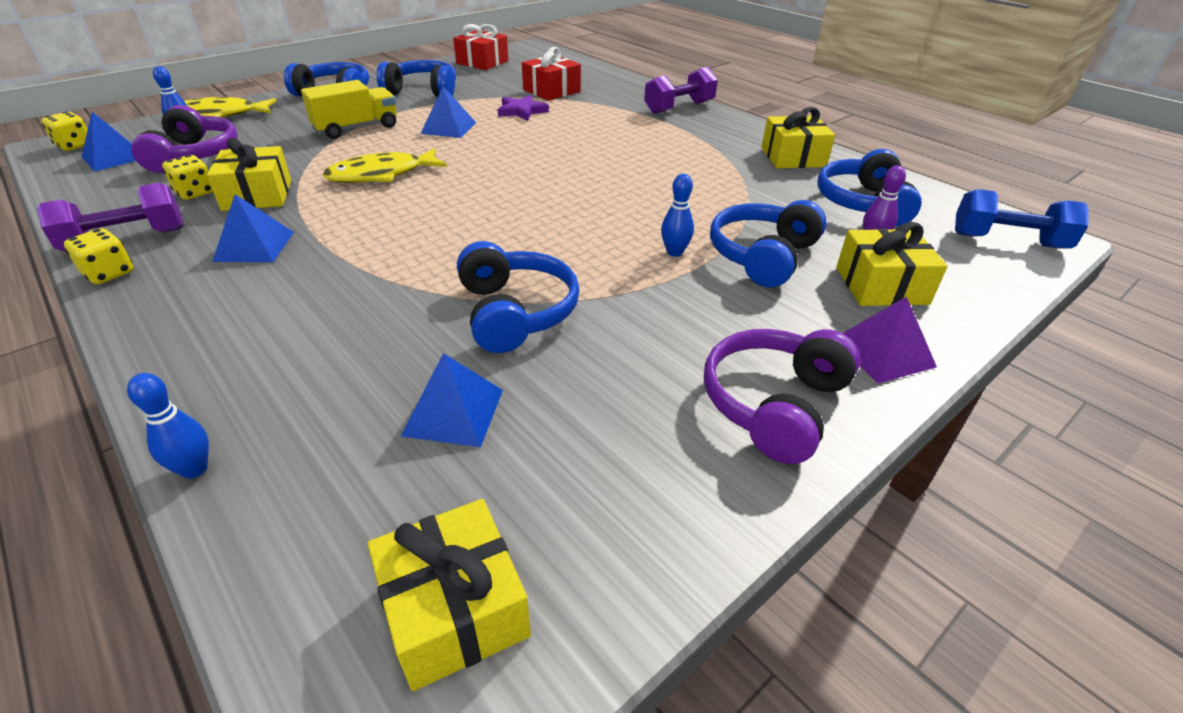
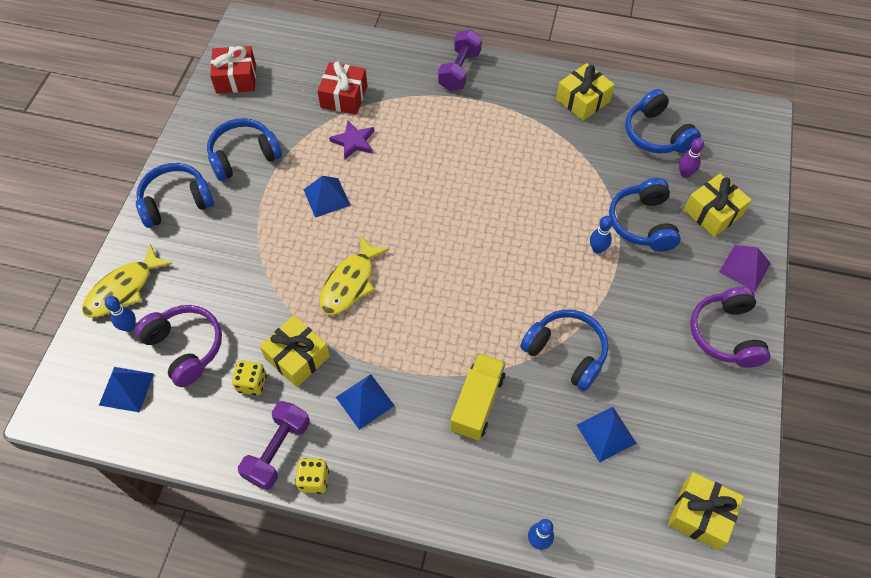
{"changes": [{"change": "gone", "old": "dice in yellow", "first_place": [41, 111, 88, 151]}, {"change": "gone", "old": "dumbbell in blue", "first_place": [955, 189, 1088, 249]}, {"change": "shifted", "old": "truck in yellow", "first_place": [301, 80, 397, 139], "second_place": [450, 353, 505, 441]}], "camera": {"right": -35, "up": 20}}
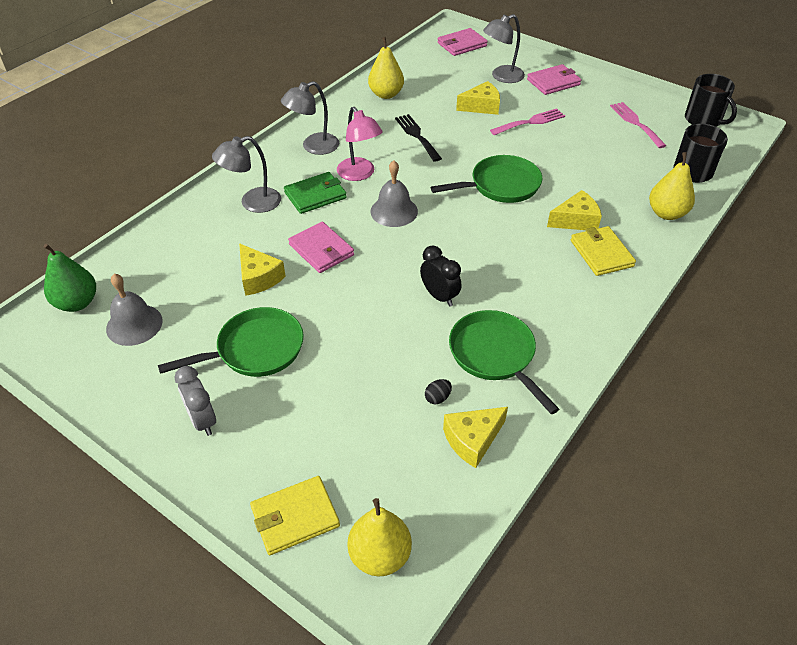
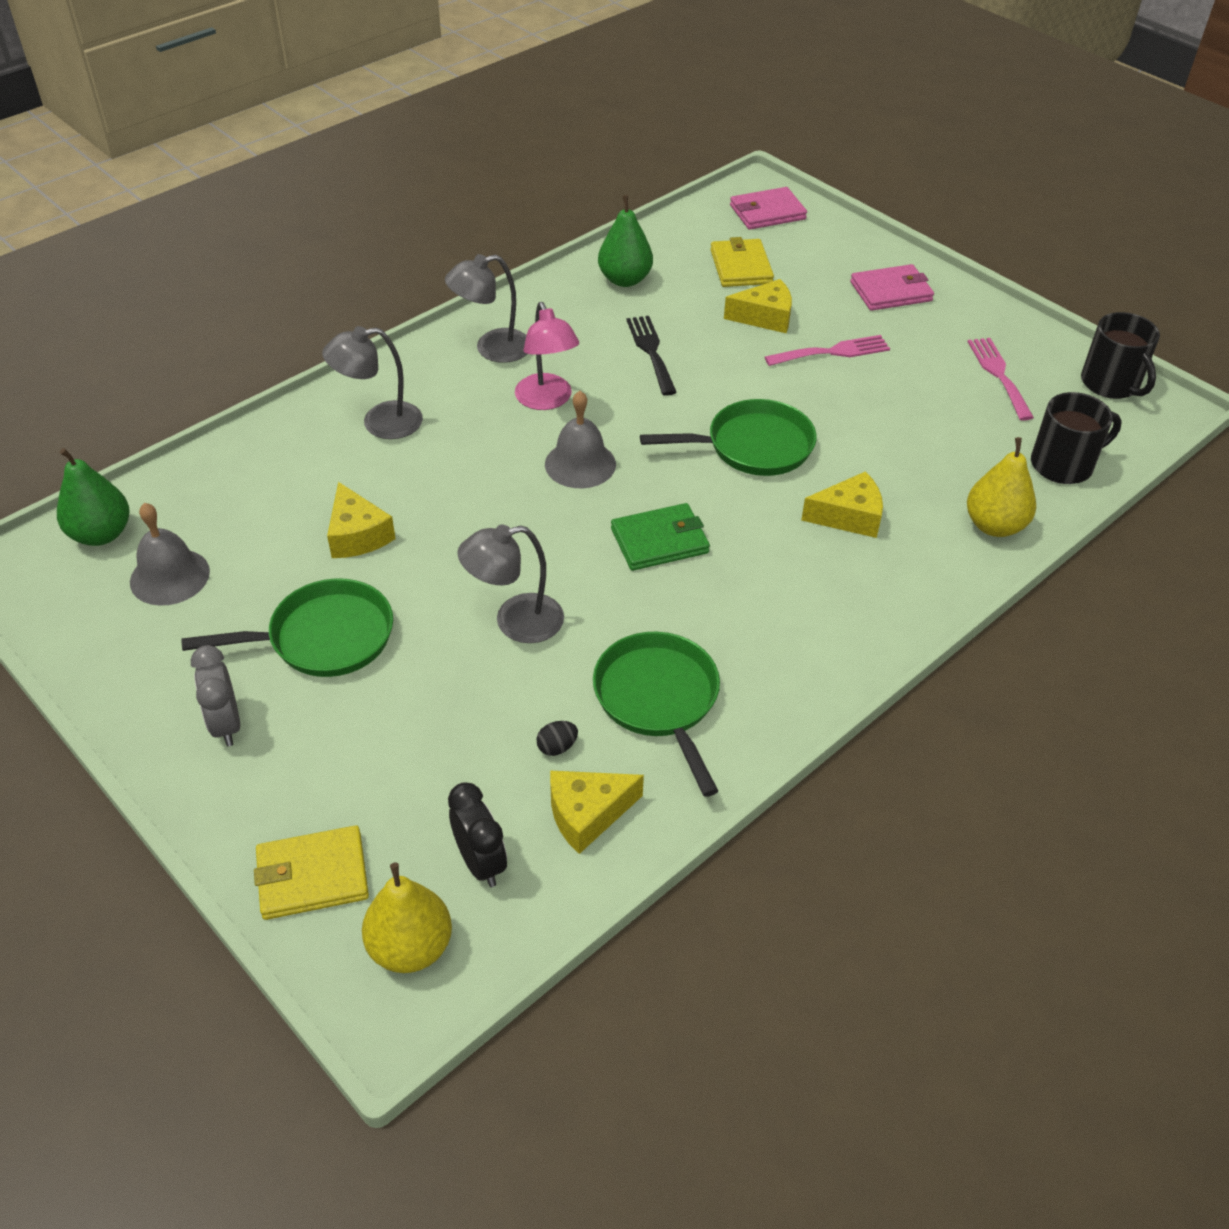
{"changes": [{"change": "gone", "old": "wallet in pink", "first_place": [288, 222, 354, 273]}, {"change": "shifted", "old": "wallet in green", "first_place": [284, 172, 347, 214], "second_place": [611, 503, 710, 571]}, {"change": "shifted", "old": "clock in black", "first_place": [420, 245, 461, 307], "second_place": [448, 782, 507, 887]}, {"change": "shifted", "old": "lamp in grey", "first_place": [483, 14, 525, 83], "second_place": [458, 524, 564, 643]}, {"change": "shifted", "old": "wallet in yellow", "first_place": [571, 226, 636, 276], "second_place": [710, 237, 774, 287]}, {"change": "repainted", "old": "pear in yellow", "new": "pear in green", "first_place": [368, 37, 404, 99], "second_place": [598, 195, 653, 287]}], "camera": {"right": 10, "up": 0}}
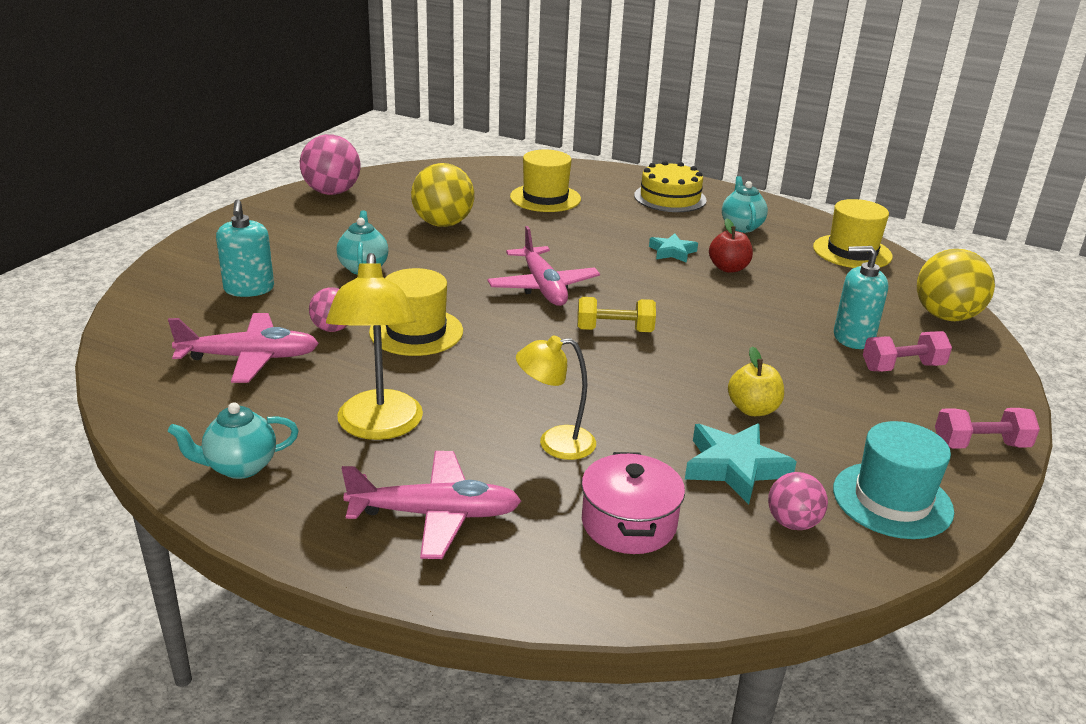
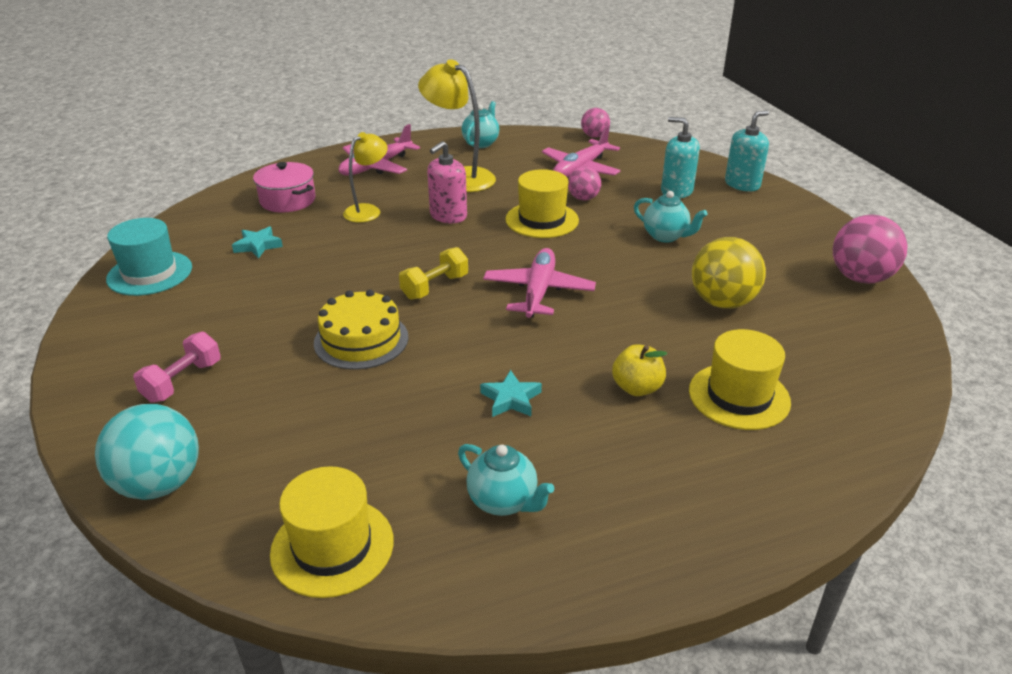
{"changes": [{"change": "gone", "old": "apple in red", "first_place": [709, 218, 753, 273]}, {"change": "gone", "old": "dumbbell in pink", "first_place": [935, 408, 1040, 448]}, {"change": "new", "new": "soap dispenser in pink", "second_place": [427, 141, 467, 223]}, {"change": "shifted", "old": "cake in yellow", "first_place": [634, 161, 707, 212], "second_place": [314, 290, 408, 370]}, {"change": "shifted", "old": "apple in yellow", "first_place": [728, 346, 784, 416], "second_place": [612, 344, 667, 396]}, {"change": "shifted", "old": "ball in pink", "first_place": [768, 472, 828, 530], "second_place": [581, 108, 610, 138]}, {"change": "shifted", "old": "soap dispenser in turquoise", "first_place": [834, 246, 888, 349], "second_place": [725, 110, 769, 191]}, {"change": "repainted", "old": "ball in yellow", "new": "ball in turquoise", "first_place": [917, 249, 995, 321], "second_place": [95, 404, 199, 500]}, {"change": "rotated", "old": "plane in pink", "first_place": [488, 226, 600, 306], "second_place": [483, 248, 596, 318], "degrees": 75}, {"change": "scaled", "old": "star in turquoise", "first_place": [685, 423, 797, 504], "second_place": [232, 226, 283, 259], "factor": 0.64}], "camera": {"right": 135, "up": 5}}
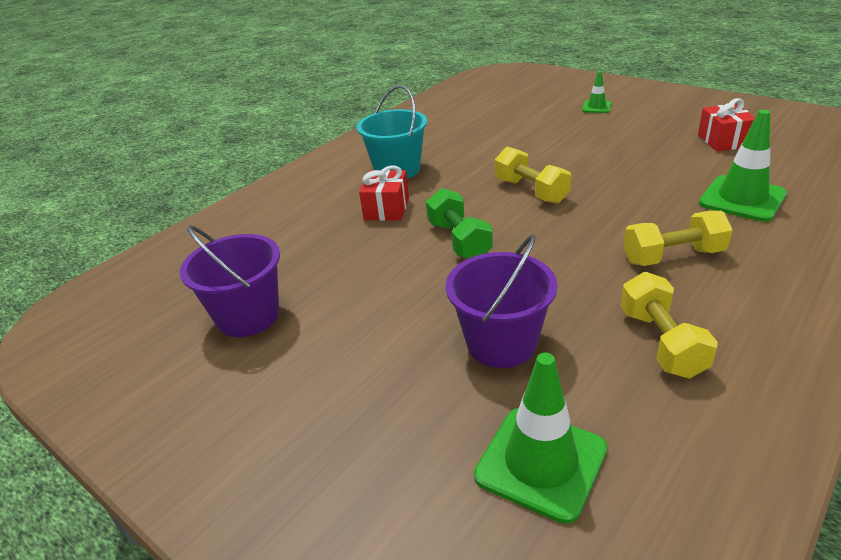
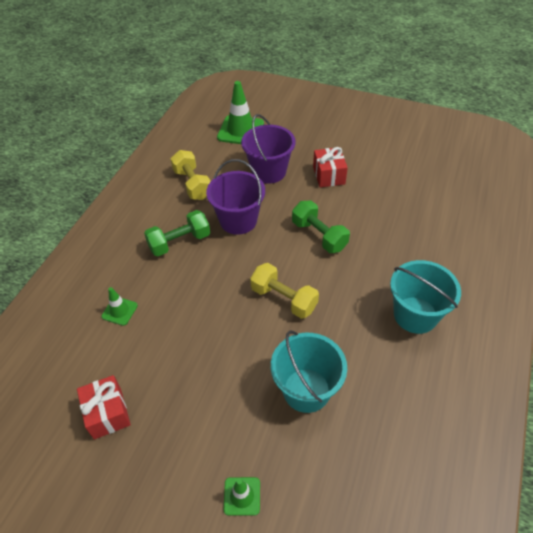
{"changes": [{"change": "new", "new": "bucket in turquoise", "second_place": [271, 331, 347, 413]}, {"change": "shifted", "old": "bucket in purple", "first_place": [180, 225, 280, 337], "second_place": [206, 159, 265, 235]}, {"change": "shifted", "old": "gift in red", "first_place": [359, 165, 409, 221], "second_place": [313, 147, 348, 187]}, {"change": "repainted", "old": "dumbbell in yellow", "new": "dumbbell in green", "first_place": [623, 211, 733, 266], "second_place": [144, 210, 210, 256]}, {"change": "scaled", "old": "traffic cone in green", "first_place": [699, 110, 787, 222], "second_place": [101, 287, 138, 326], "factor": 0.53}], "camera": {"right": 160, "up": 15}}
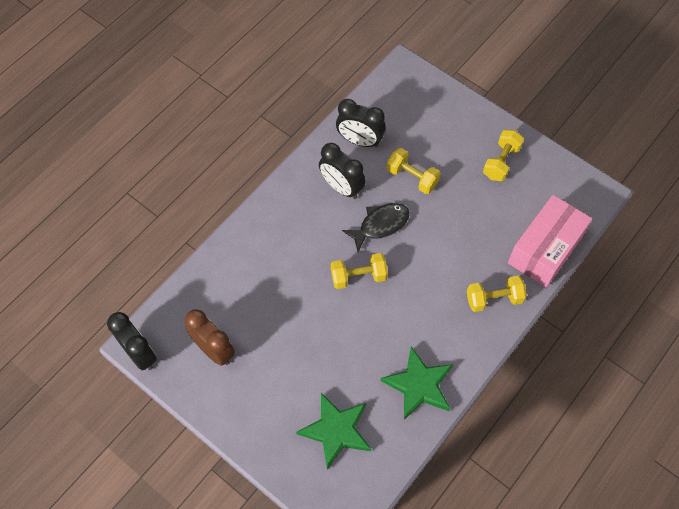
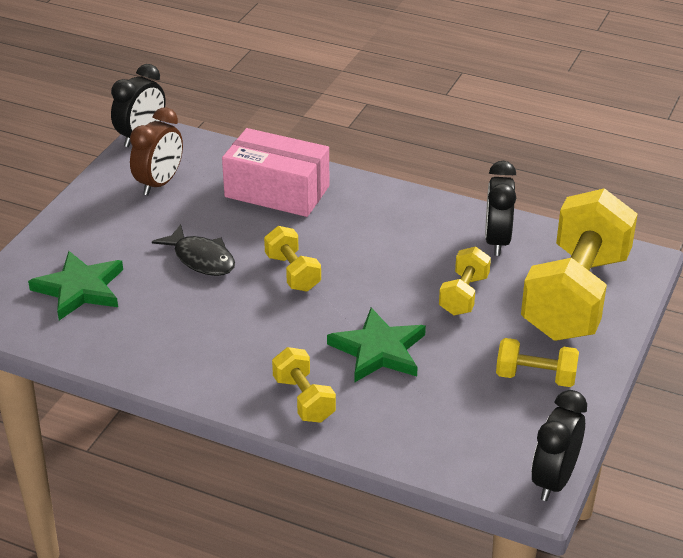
{"changes": [{"change": "new", "new": "dumbbell in yellow", "second_place": [521, 188, 638, 341]}, {"change": "shifted", "old": "clock in black", "first_place": [319, 143, 366, 199], "second_place": [531, 390, 587, 501]}, {"change": "shifted", "old": "fish in black", "first_place": [342, 203, 410, 252], "second_place": [152, 224, 235, 276]}, {"change": "shifted", "old": "star in green", "first_place": [380, 346, 453, 420], "second_place": [327, 308, 426, 383]}, {"change": "shifted", "old": "box in pink", "first_place": [508, 195, 592, 288], "second_place": [222, 128, 329, 217]}], "camera": {"right": 75, "up": -25}}
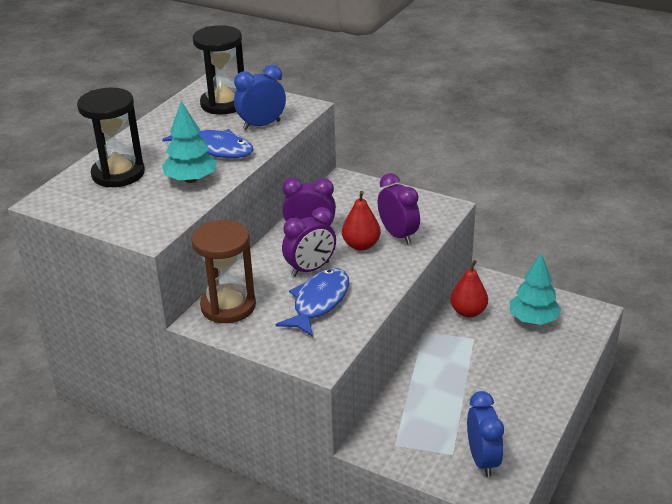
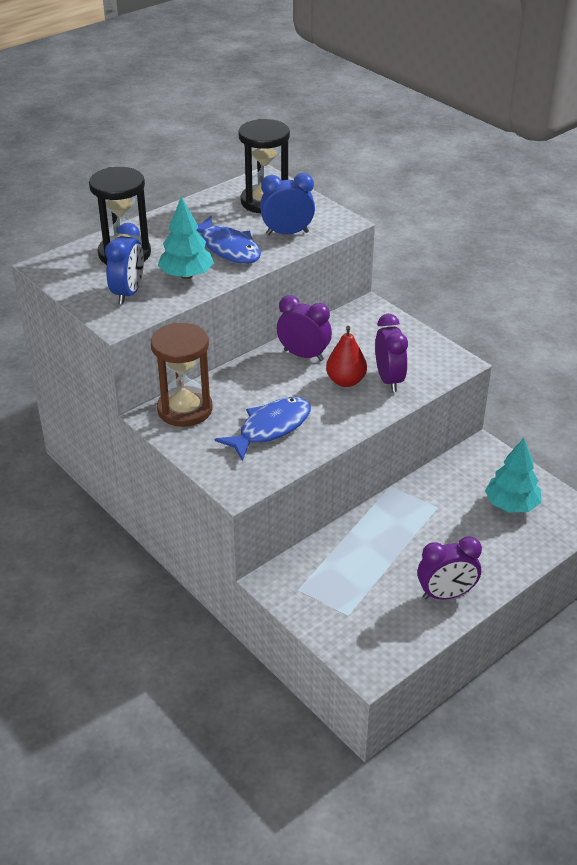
{"changes": [{"change": "gone", "old": "pear in red", "first_place": [450, 260, 488, 318]}, {"change": "shifted", "old": "clock in purple", "first_place": [282, 207, 336, 277], "second_place": [417, 536, 482, 600]}, {"change": "shifted", "old": "clock in blue", "first_place": [467, 391, 504, 477], "second_place": [105, 223, 144, 304]}], "camera": {"right": 20, "up": 5}}
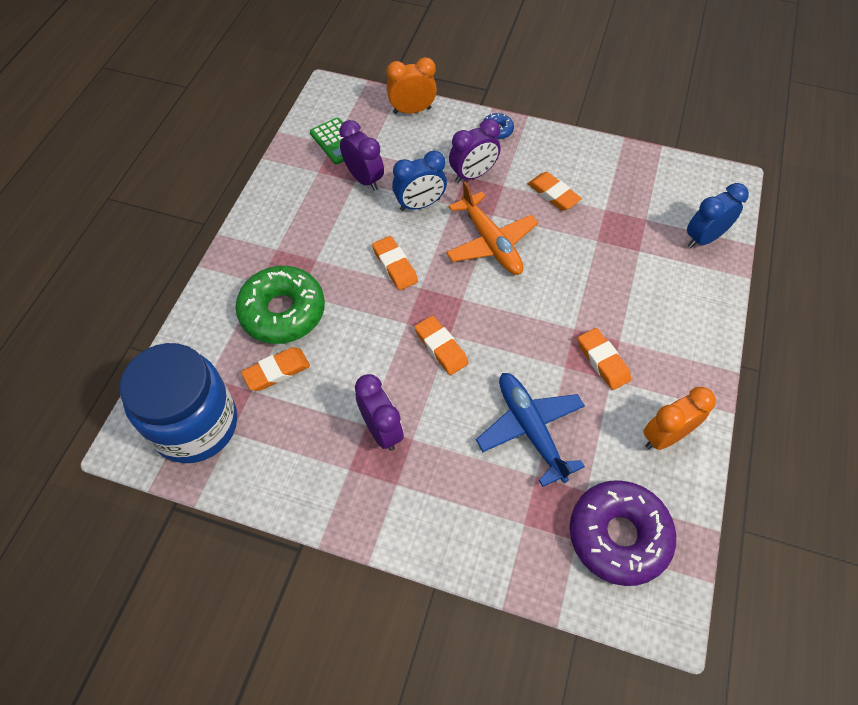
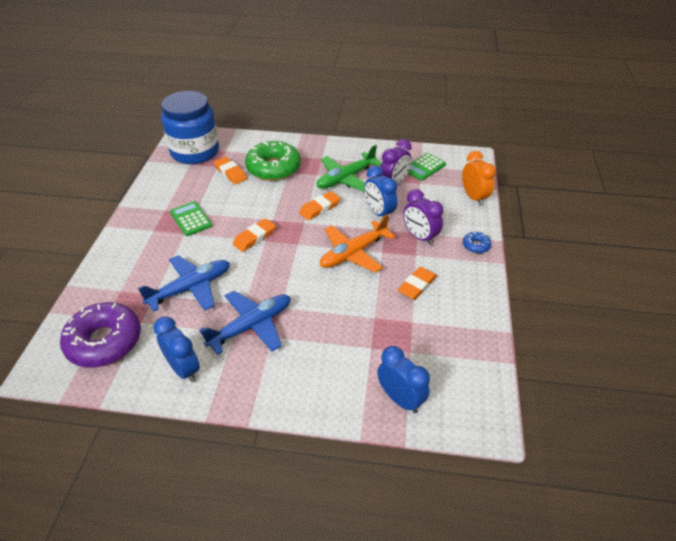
{"changes": [{"change": "new", "new": "plane in green", "second_place": [317, 145, 382, 192]}, {"change": "swapped", "old": "clock in purple", "new": "calculator in green", "first_place": [355, 374, 404, 451], "second_place": [170, 201, 212, 236]}, {"change": "swapped", "old": "eraser in orange", "new": "plane in blue", "first_place": [578, 328, 631, 390], "second_place": [199, 291, 291, 355]}, {"change": "repainted", "old": "clock in orange", "new": "clock in blue", "first_place": [643, 387, 716, 450], "second_place": [153, 317, 200, 383]}], "camera": {"right": 80, "up": -15}}
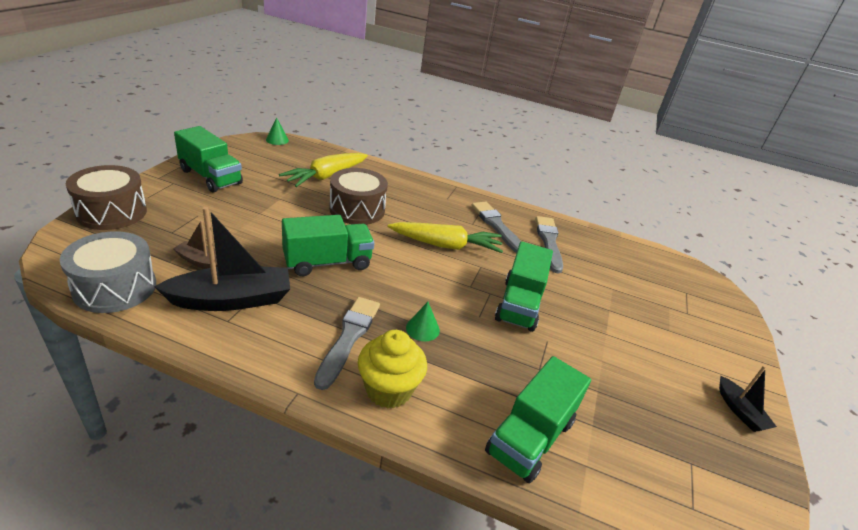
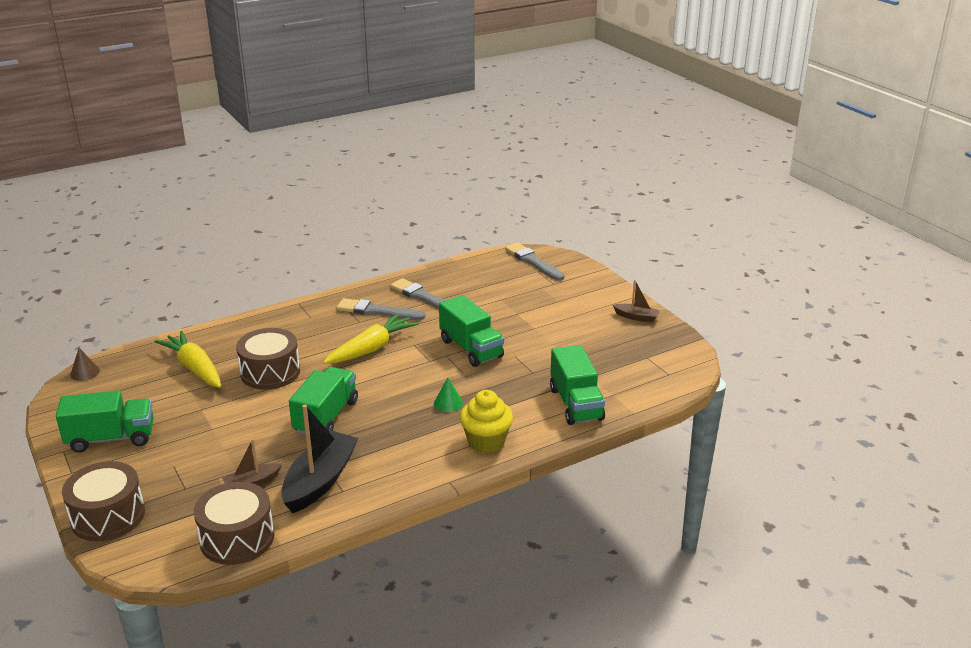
{"changes": [{"change": "shifted", "old": "brush in grey", "first_place": [314, 297, 380, 390], "second_place": [505, 243, 564, 281]}, {"change": "repainted", "old": "drum in grey", "new": "drum in brown", "first_place": [60, 231, 156, 313], "second_place": [194, 482, 274, 565]}, {"change": "repainted", "old": "cone in green", "new": "cone in brown", "first_place": [266, 117, 289, 145], "second_place": [70, 348, 100, 381]}, {"change": "repainted", "old": "boat in black", "new": "boat in brown", "first_place": [719, 366, 777, 432], "second_place": [613, 280, 660, 322]}, {"change": "rotated", "old": "carrot in yellow", "first_place": [279, 153, 368, 187], "second_place": [155, 331, 221, 388], "degrees": 150}], "camera": {"right": -45, "up": -5}}
